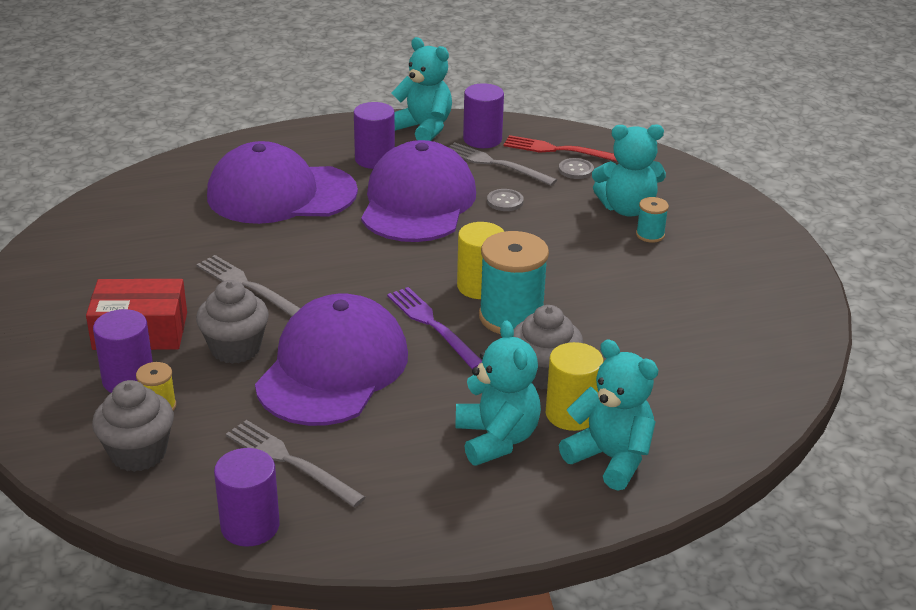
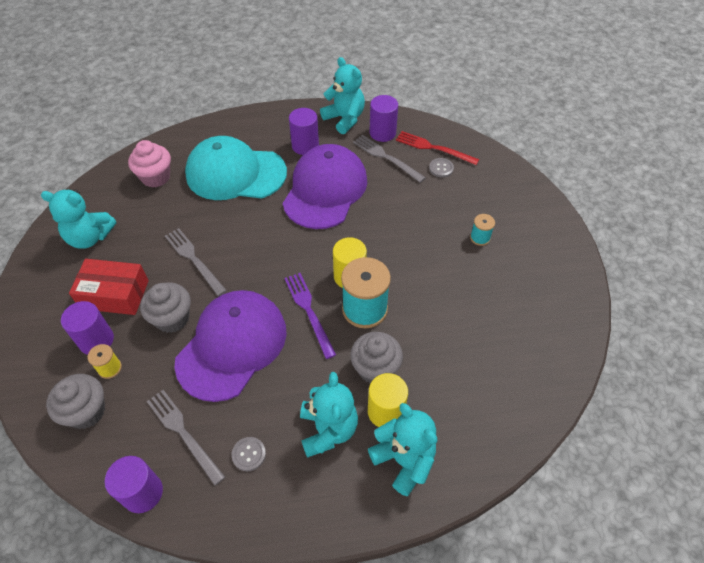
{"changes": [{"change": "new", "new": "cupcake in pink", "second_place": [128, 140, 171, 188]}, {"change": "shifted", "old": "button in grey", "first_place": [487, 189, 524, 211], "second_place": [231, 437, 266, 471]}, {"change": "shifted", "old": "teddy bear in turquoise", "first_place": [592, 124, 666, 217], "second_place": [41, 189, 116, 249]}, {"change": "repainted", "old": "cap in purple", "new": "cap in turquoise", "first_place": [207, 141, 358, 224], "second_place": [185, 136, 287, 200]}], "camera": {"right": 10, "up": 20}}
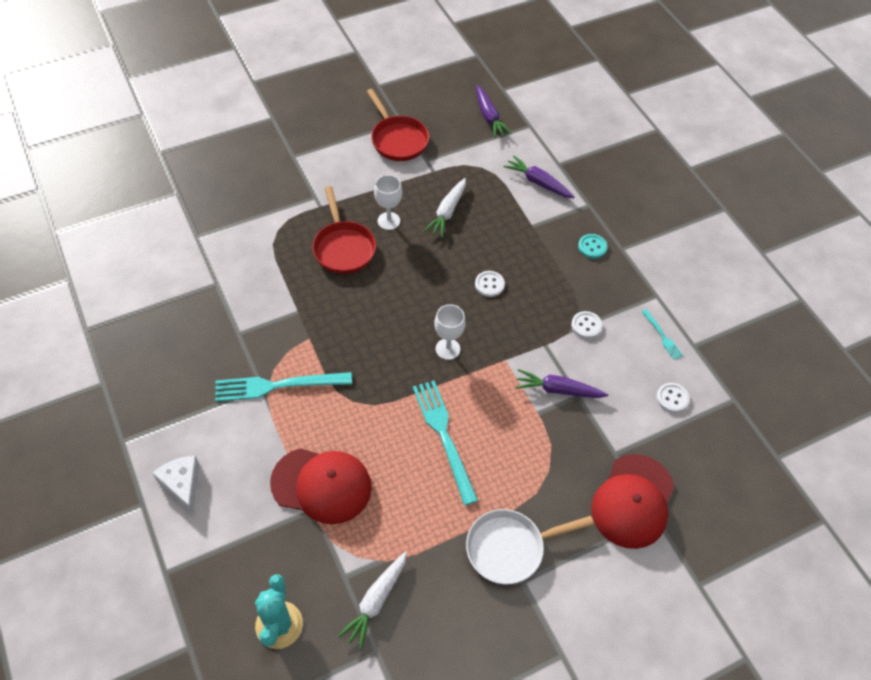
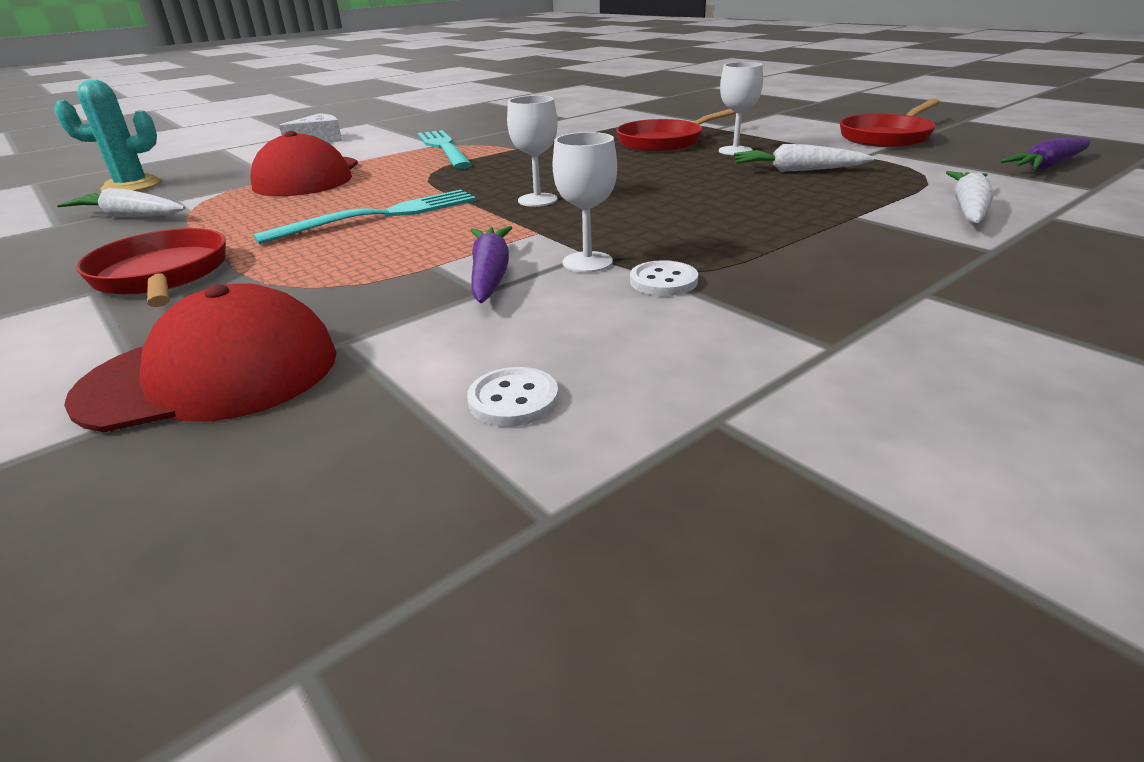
{"changes": [{"change": "gone", "old": "button in white", "first_place": [475, 271, 505, 297]}, {"change": "gone", "old": "button in turquoise", "first_place": [578, 234, 607, 259]}, {"change": "gone", "old": "fork in turquoise", "first_place": [641, 309, 683, 360]}, {"change": "new", "new": "goblet in white", "second_place": [552, 132, 617, 273]}, {"change": "repainted", "old": "pan in white", "new": "pan in red", "first_place": [466, 509, 594, 584], "second_place": [76, 228, 226, 307]}, {"change": "repainted", "old": "carrot in purple", "new": "carrot in white", "first_place": [503, 155, 575, 198], "second_place": [946, 171, 993, 223]}, {"change": "rotated", "old": "cap in red", "first_place": [591, 454, 674, 549], "second_place": [64, 283, 337, 432], "degrees": 150}], "camera": {"right": 80, "up": -25}}
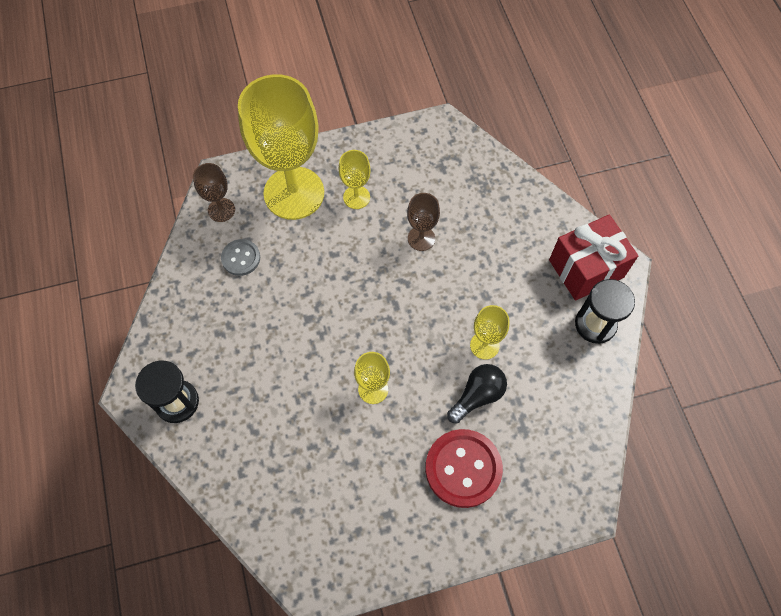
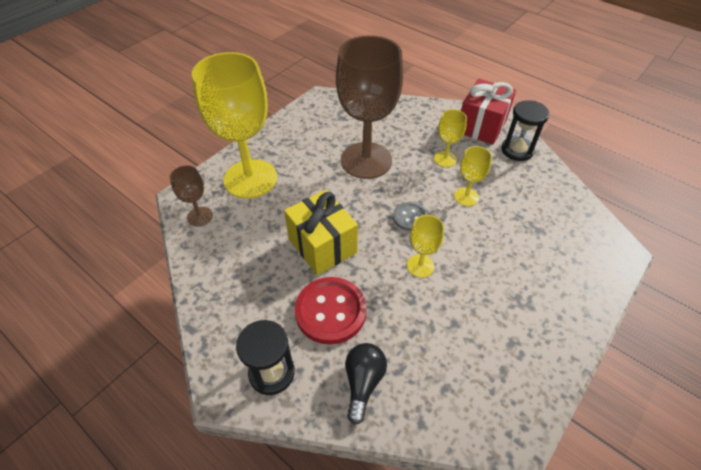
{"changes": [{"change": "new", "new": "gift in yellow", "second_place": [284, 190, 358, 275]}, {"change": "shifted", "old": "button in grey", "first_place": [221, 239, 260, 276], "second_place": [393, 202, 428, 231]}, {"change": "shifted", "old": "goblet in yellow", "first_place": [339, 150, 371, 209], "second_place": [434, 109, 467, 167]}, {"change": "shifted", "old": "button in red", "first_place": [425, 429, 503, 508], "second_place": [295, 277, 367, 345]}, {"change": "shifted", "old": "light bulb in black", "first_place": [447, 364, 507, 423], "second_place": [345, 343, 387, 425]}, {"change": "scaled", "old": "goblet in brown", "first_place": [407, 193, 440, 251], "second_place": [336, 35, 403, 179], "factor": 2.25}], "camera": {"right": -35, "up": -15}}
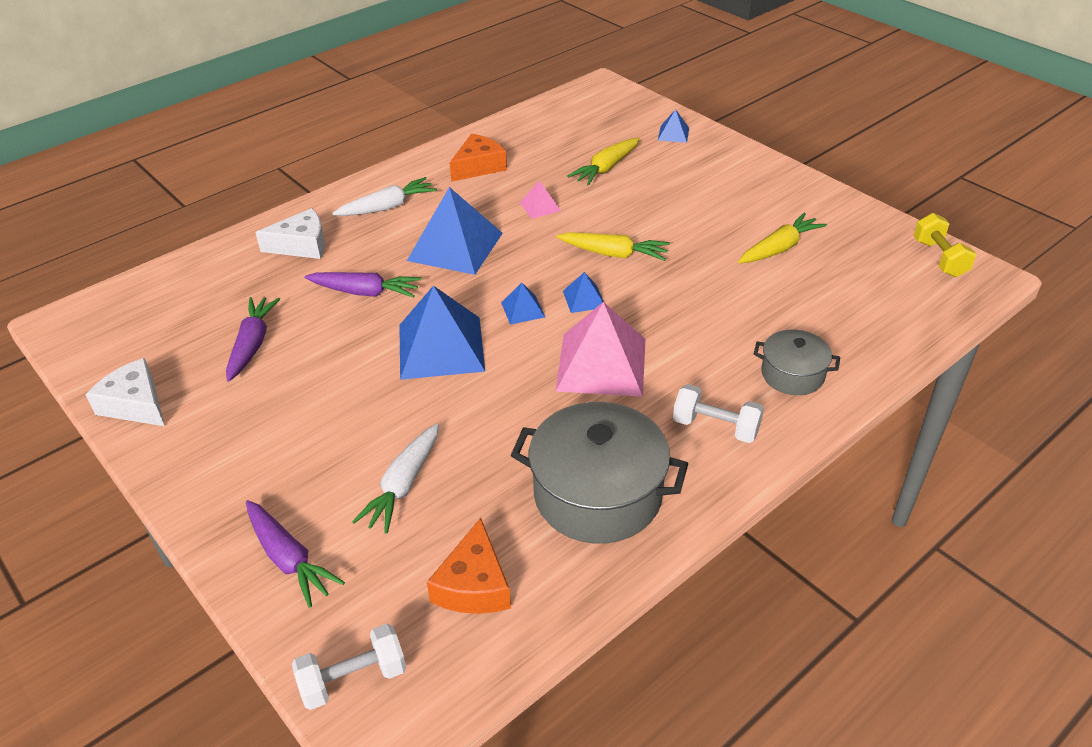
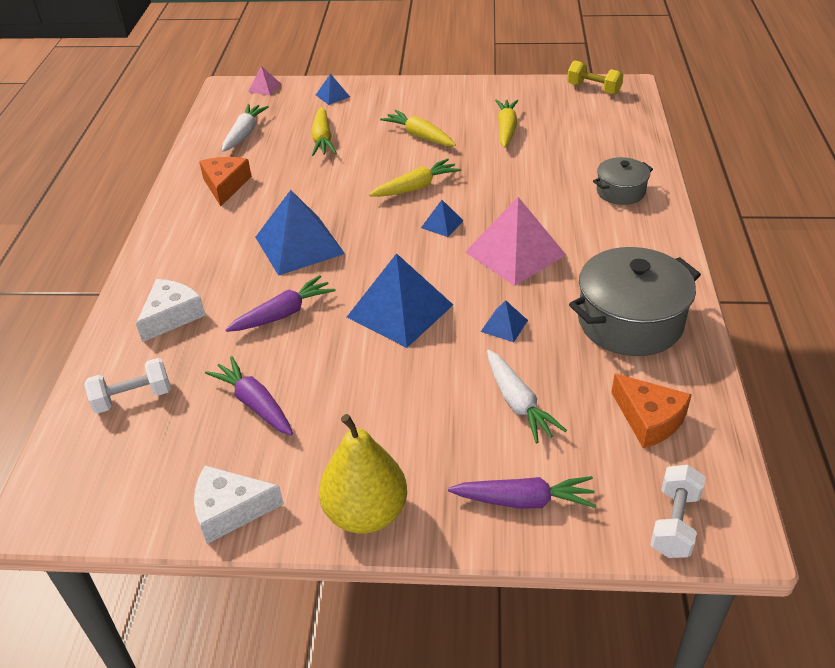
{"changes": [{"change": "new", "new": "pear in yellow", "second_place": [319, 414, 407, 534]}, {"change": "new", "new": "carrot in yellow", "second_place": [380, 110, 456, 146]}, {"change": "shifted", "old": "carrot in white", "first_place": [332, 177, 437, 216], "second_place": [222, 104, 269, 152]}, {"change": "shifted", "old": "pyramid in blue", "first_place": [501, 283, 545, 325], "second_place": [481, 300, 528, 342]}, {"change": "shifted", "old": "pyramid in pink", "first_place": [519, 181, 561, 219], "second_place": [248, 66, 281, 96]}, {"change": "shifted", "old": "dumbbell in white", "first_place": [673, 384, 764, 443], "second_place": [84, 358, 171, 414]}], "camera": {"right": -45, "up": 0}}
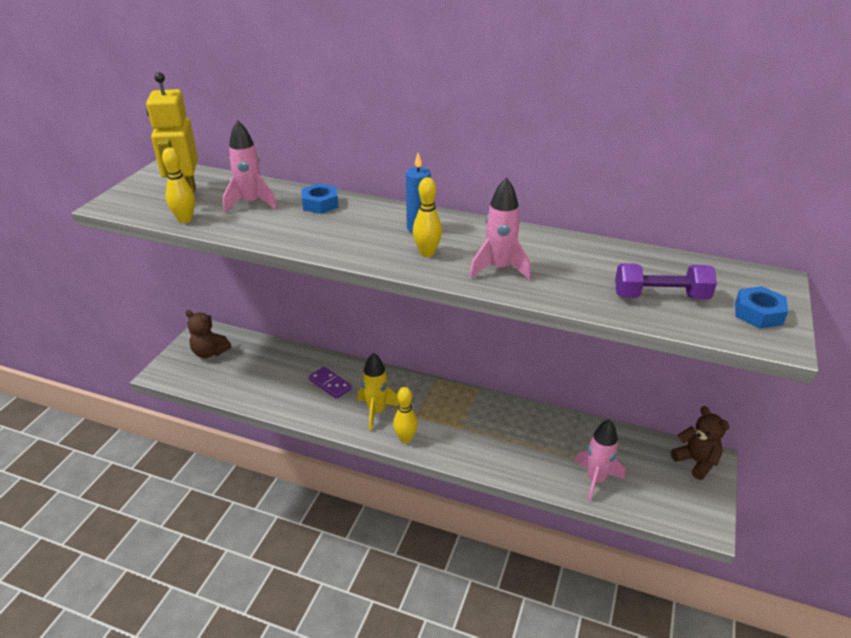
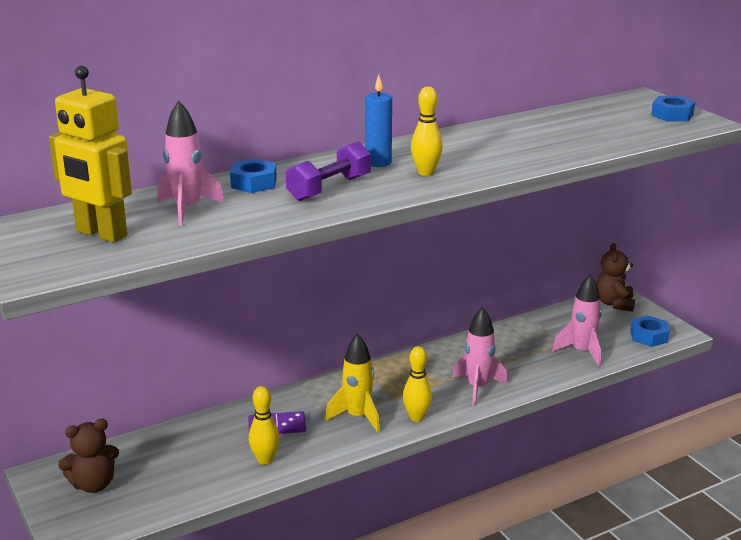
{"changes": [{"change": "new", "new": "nut in blue", "second_place": [630, 315, 670, 347]}, {"change": "shifted", "old": "bowling pin in yellow", "first_place": [162, 147, 195, 223], "second_place": [249, 386, 280, 465]}, {"change": "shifted", "old": "rocket in pink", "first_place": [469, 177, 531, 280], "second_place": [453, 307, 508, 406]}, {"change": "shifted", "old": "dumbbell in purple", "first_place": [615, 263, 717, 300], "second_place": [286, 141, 371, 201]}, {"change": "rotated", "old": "teddy bear in brown", "first_place": [671, 406, 730, 480], "second_place": [596, 243, 635, 312], "degrees": -90}], "camera": {"right": -50, "up": -10}}
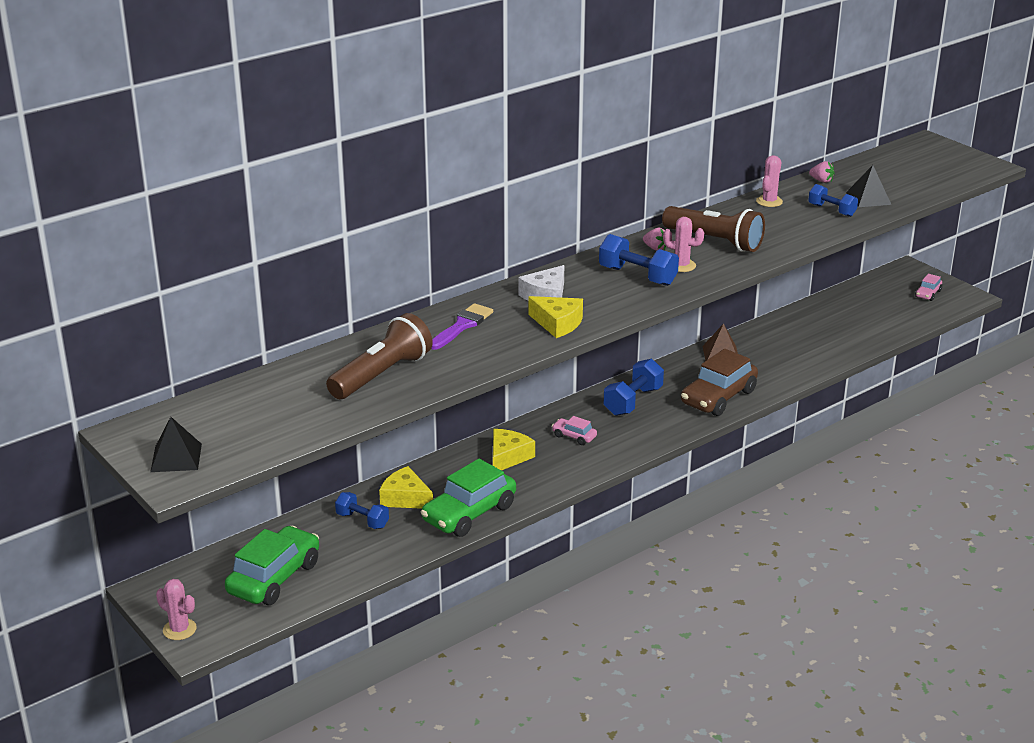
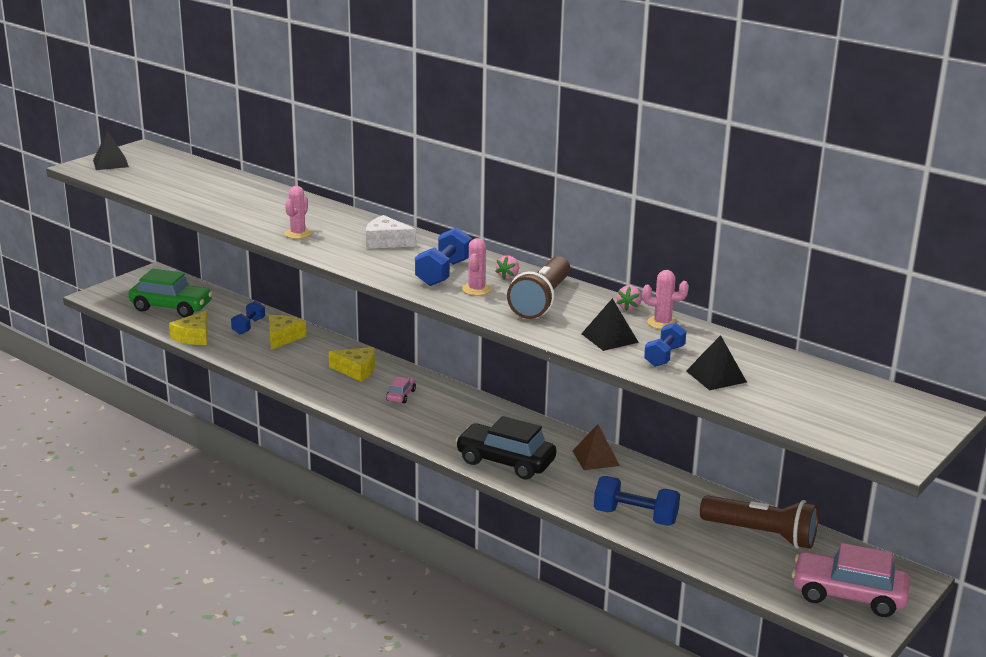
{"changes": [{"change": "gone", "old": "car in green", "first_place": [421, 459, 516, 537]}, {"change": "gone", "old": "brush in purple", "first_place": [431, 303, 493, 350]}, {"change": "new", "new": "pyramid in black", "second_place": [581, 298, 639, 351]}, {"change": "shifted", "old": "cactus in pink", "first_place": [156, 579, 197, 640], "second_place": [284, 186, 312, 239]}, {"change": "shifted", "old": "flashlight in brown", "first_place": [326, 313, 432, 399], "second_place": [700, 495, 819, 549]}, {"change": "shifted", "old": "cheese in yellow", "first_place": [528, 296, 583, 338], "second_place": [169, 311, 208, 345]}, {"change": "shifted", "old": "dumbbell in blue", "first_place": [603, 359, 664, 416], "second_place": [594, 476, 680, 526]}, {"change": "shifted", "old": "strawberry in pink", "first_place": [809, 161, 835, 183], "second_place": [617, 286, 642, 311]}, {"change": "repainted", "old": "car in brown", "new": "car in black", "first_place": [681, 349, 758, 416], "second_place": [455, 416, 556, 480]}, {"change": "scaled", "old": "car in pink", "first_place": [915, 274, 942, 301], "second_place": [791, 543, 910, 617], "factor": 2.13}], "camera": {"right": 75, "up": -5}}
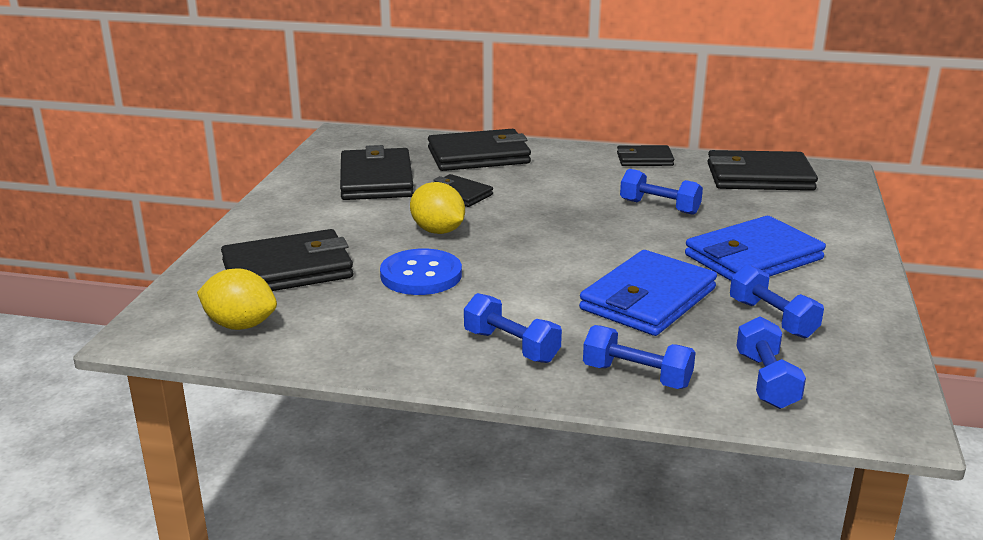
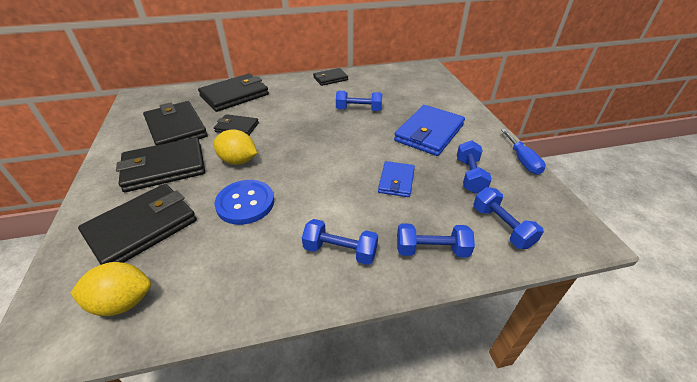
{"changes": [{"change": "new", "new": "screwdriver in blue", "second_place": [501, 129, 546, 175]}, {"change": "shifted", "old": "wallet in black", "first_place": [707, 150, 818, 191], "second_place": [116, 137, 205, 192]}, {"change": "rotated", "old": "dumbbell in blue", "first_place": [730, 264, 824, 338], "second_place": [457, 140, 492, 194], "degrees": 60}, {"change": "scaled", "old": "wallet in blue", "first_place": [579, 250, 717, 336], "second_place": [378, 161, 415, 197], "factor": 0.56}], "camera": {"right": -25, "up": 15}}
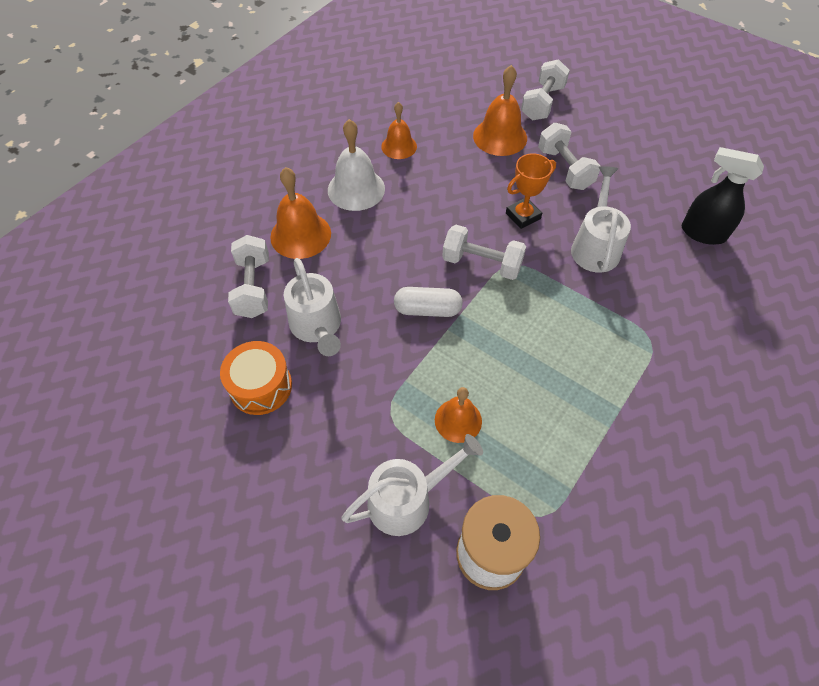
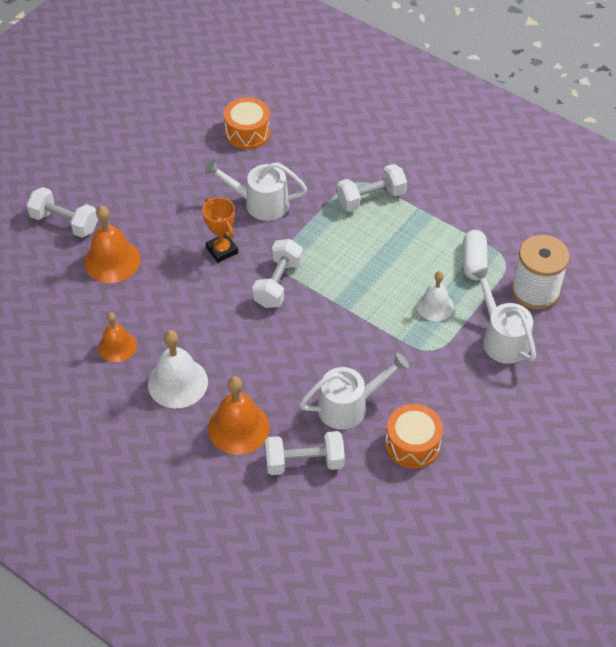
{"changes": [{"change": "shifted", "old": "capsule in white", "first_place": [394, 287, 463, 317], "second_place": [463, 230, 488, 280]}, {"change": "shifted", "old": "dumbbell in white", "first_place": [538, 123, 601, 190], "second_place": [337, 164, 407, 212]}, {"change": "swapped", "old": "spray bottle in black", "new": "drum in orange", "first_place": [682, 147, 764, 245], "second_place": [224, 97, 271, 150]}, {"change": "repainted", "old": "bell in orange", "new": "bell in white", "first_place": [435, 387, 482, 443], "second_place": [416, 271, 454, 321]}], "camera": {"right": -90, "up": -5}}
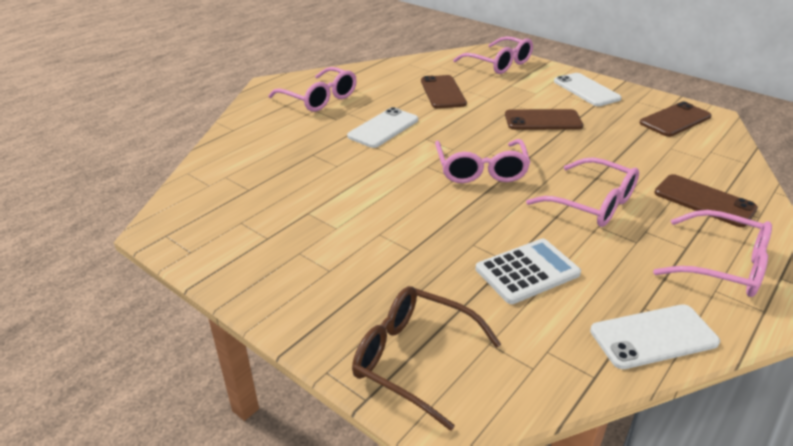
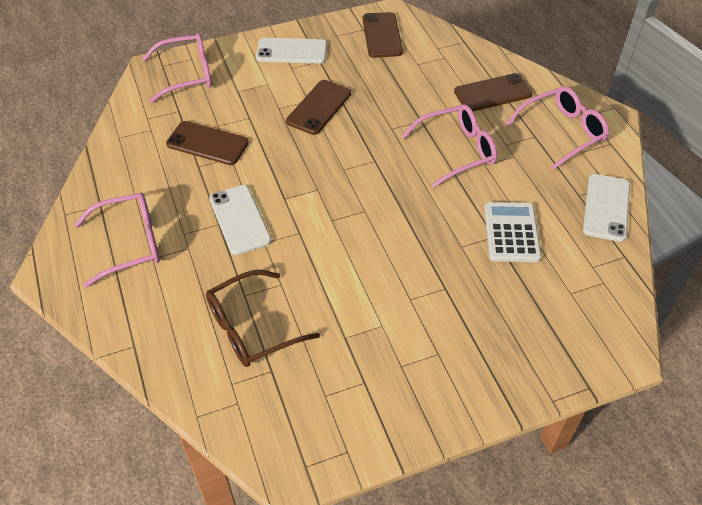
{"changes": [{"change": "gone", "old": "glasses in pink", "first_place": [435, 139, 530, 183]}, {"change": "shifted", "old": "glasses in brown", "first_place": [352, 286, 501, 431], "second_place": [206, 270, 320, 367]}], "camera": {"right": -60, "up": 15}}
